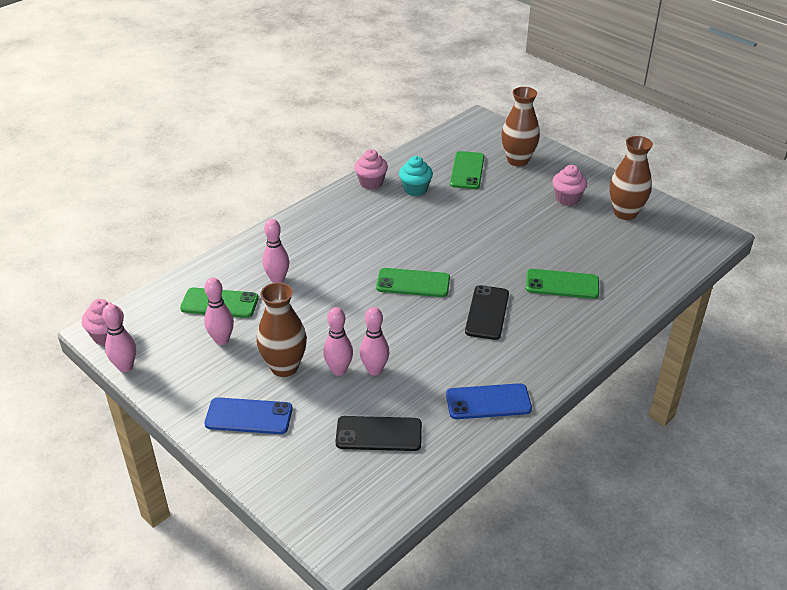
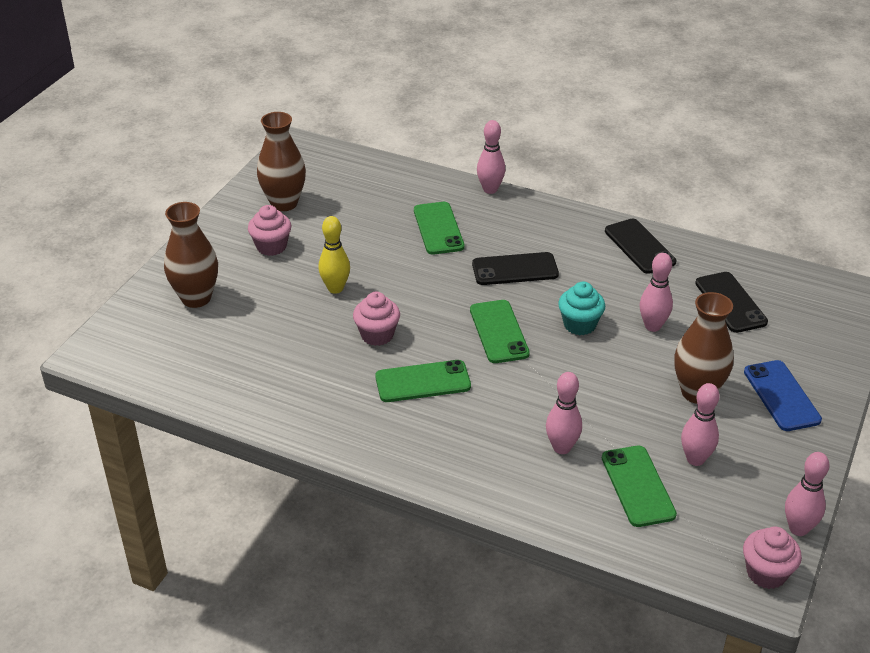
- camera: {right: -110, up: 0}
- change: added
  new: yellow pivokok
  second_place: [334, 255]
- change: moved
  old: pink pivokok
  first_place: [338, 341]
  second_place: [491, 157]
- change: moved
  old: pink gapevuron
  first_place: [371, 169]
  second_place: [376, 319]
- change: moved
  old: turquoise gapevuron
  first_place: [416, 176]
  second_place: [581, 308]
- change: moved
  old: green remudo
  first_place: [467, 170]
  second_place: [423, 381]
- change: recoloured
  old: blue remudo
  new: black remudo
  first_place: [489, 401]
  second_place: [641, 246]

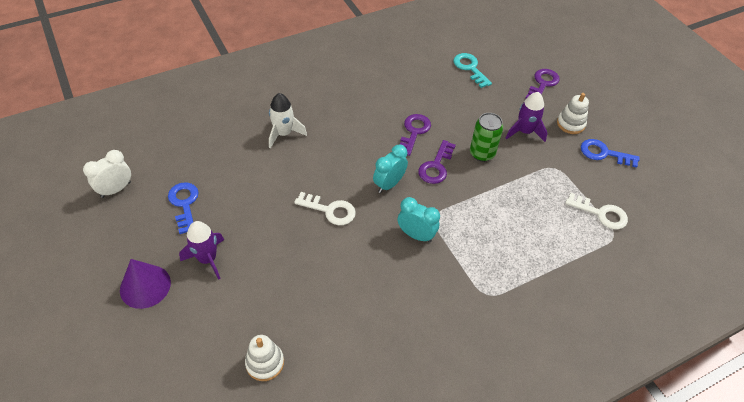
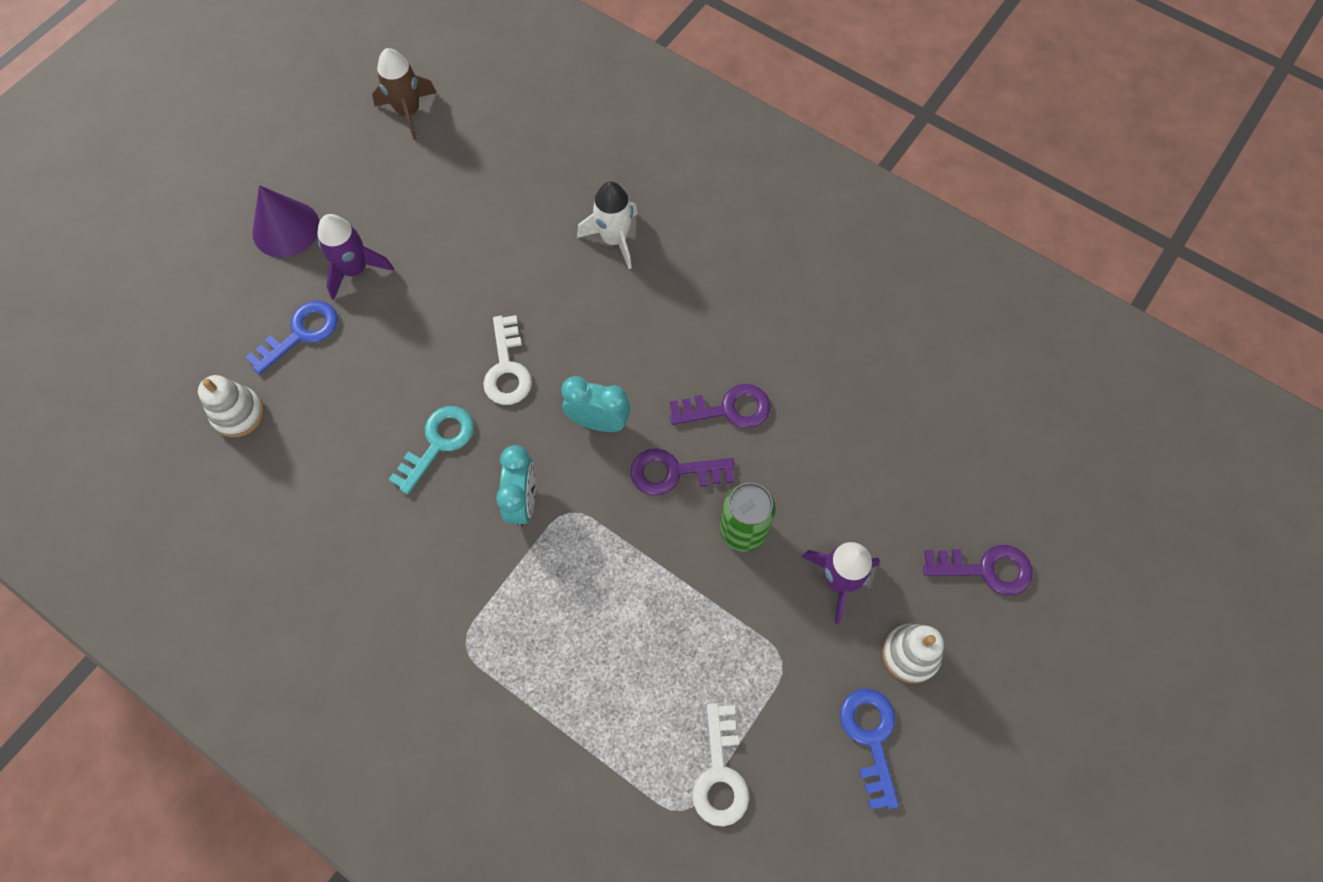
- camera: {right: 65, up: 15}
- change: moved
  old: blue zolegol
  first_place: [183, 208]
  second_place: [291, 337]
- change: moved
  old: turquoise zolegol
  first_place: [472, 70]
  second_place: [431, 450]
- change: replaced
  old: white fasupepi
  new: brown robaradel
  first_place: [107, 174]
  second_place: [404, 94]

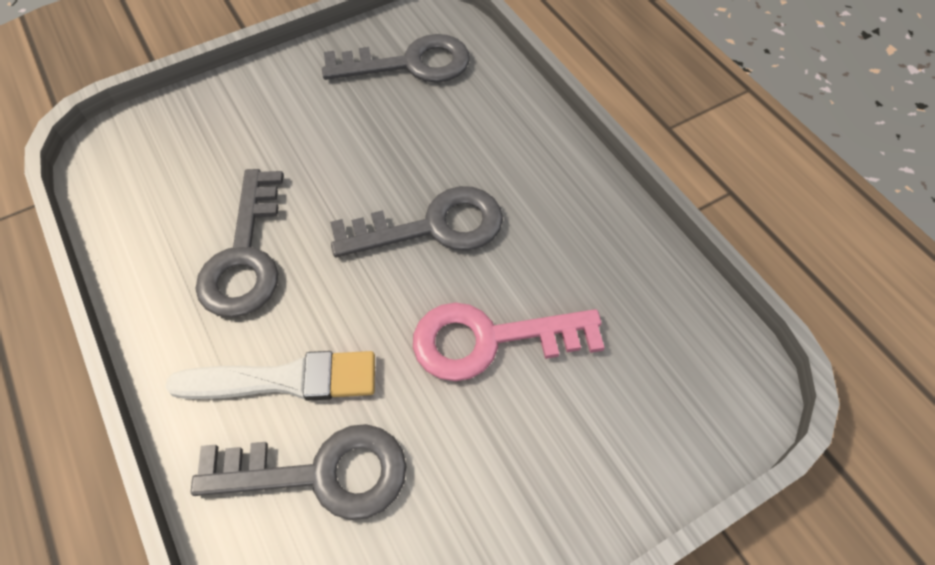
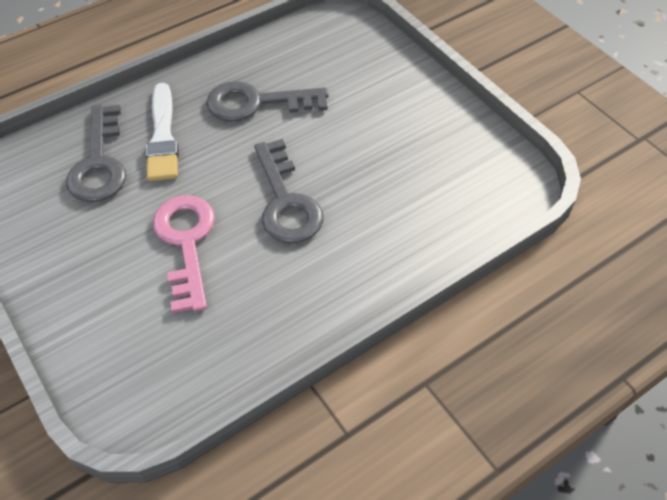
- camera: {right: 85, up: -5}
- change: removed
  old: grey zolegol
  first_place: [396, 58]

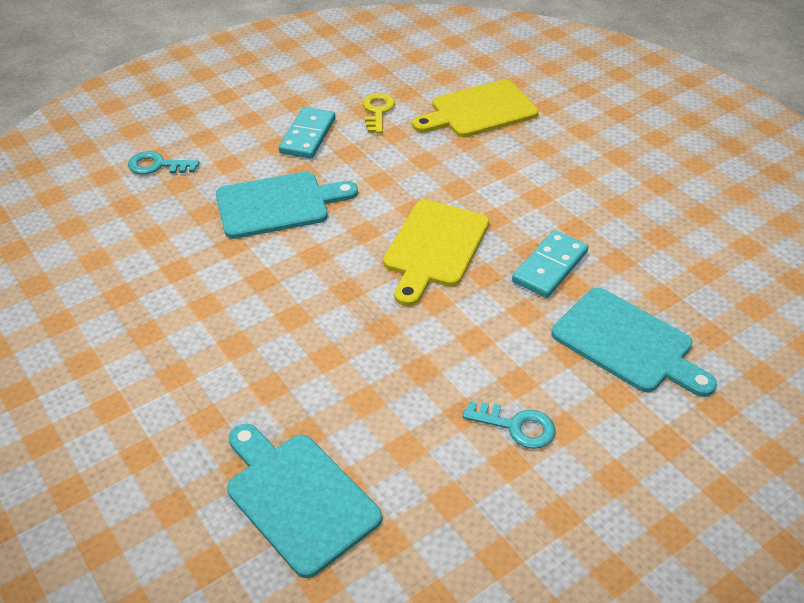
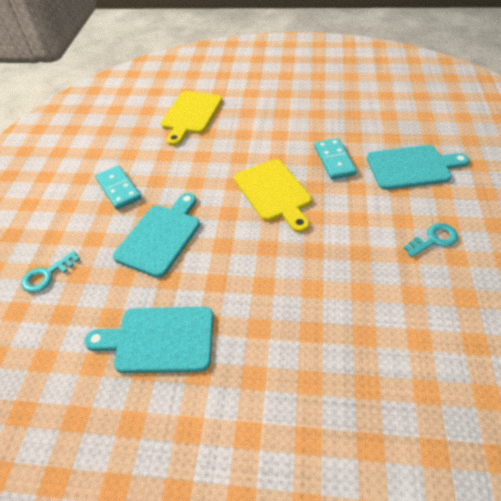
- camera: {right: -45, up: 5}
- change: removed
  old: yellow zolegol
  first_place: [378, 113]
- change: moved
  old: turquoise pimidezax
  first_place: [304, 501]
  second_place: [149, 340]

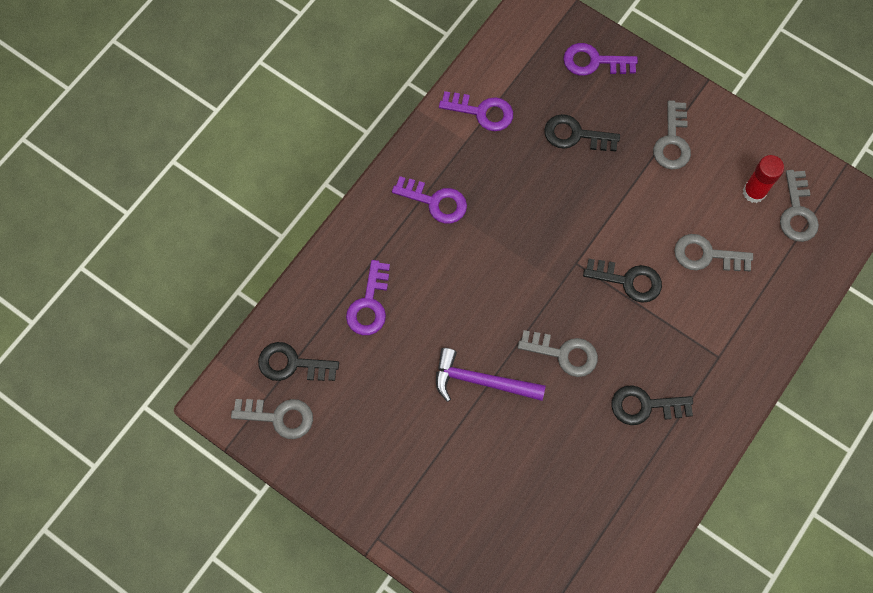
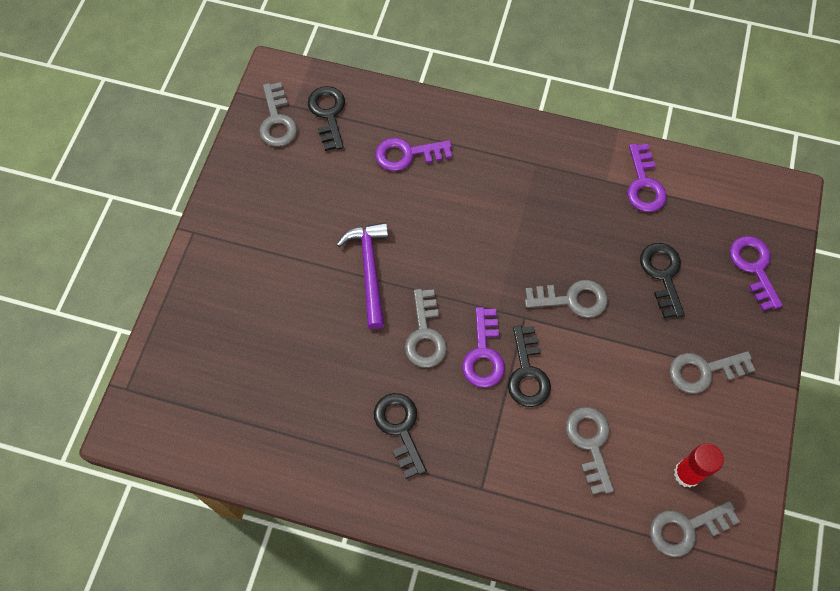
- camera: {right: 70, up: -5}
- change: added
  new: grey zolegol
  second_place: [566, 299]
- change: moved
  old: purple zolegol
  first_place: [429, 200]
  second_place: [483, 347]

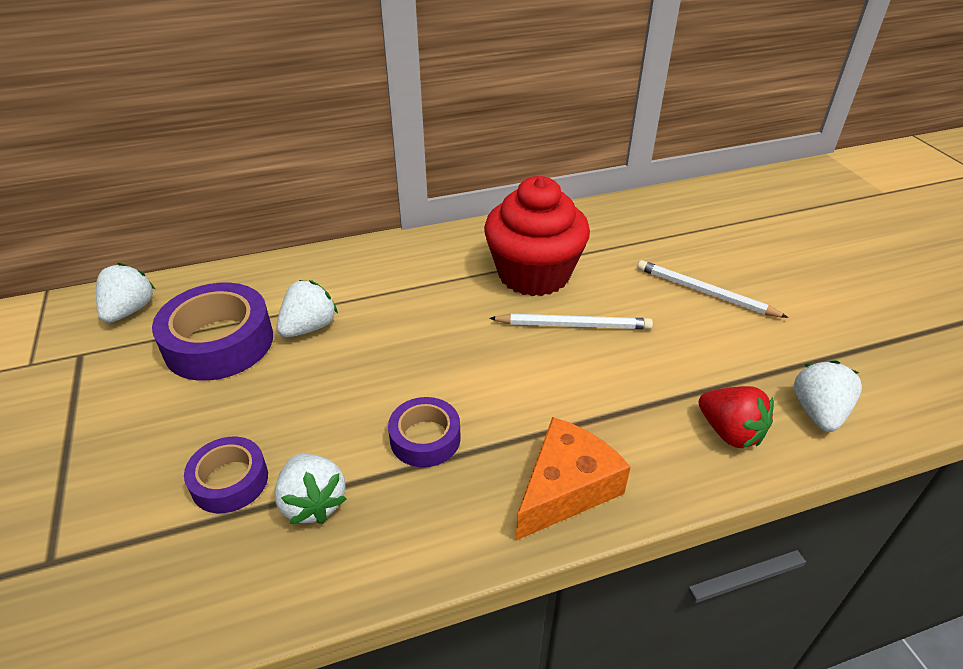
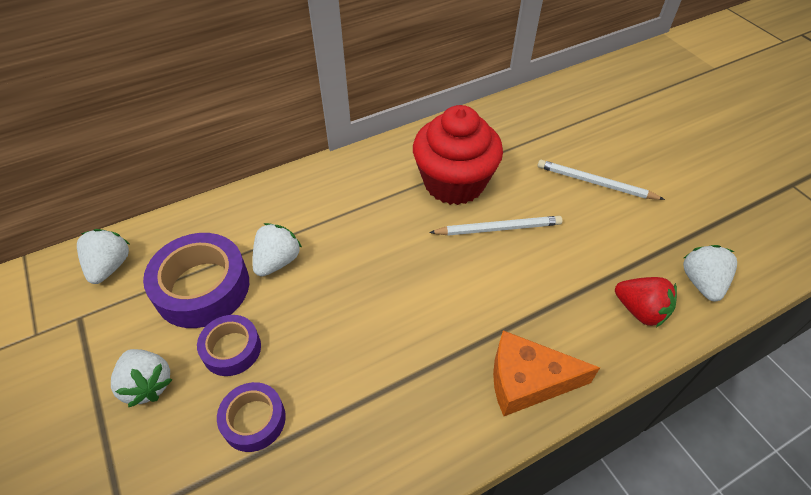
- camera: {right: -10, up: 10}
- change: moved
  old: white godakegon
  first_place: [310, 489]
  second_place: [141, 378]
- change: moved
  old: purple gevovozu
  first_place: [424, 432]
  second_place: [229, 345]
- change: turned
  old: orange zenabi
  first_place: [573, 478]
  second_place: [546, 373]
  degrees: -120

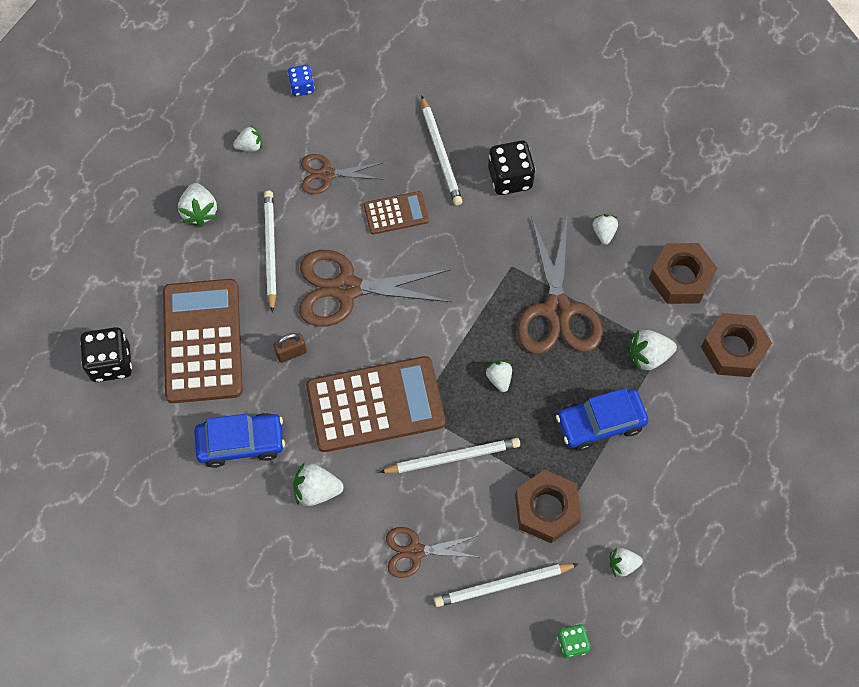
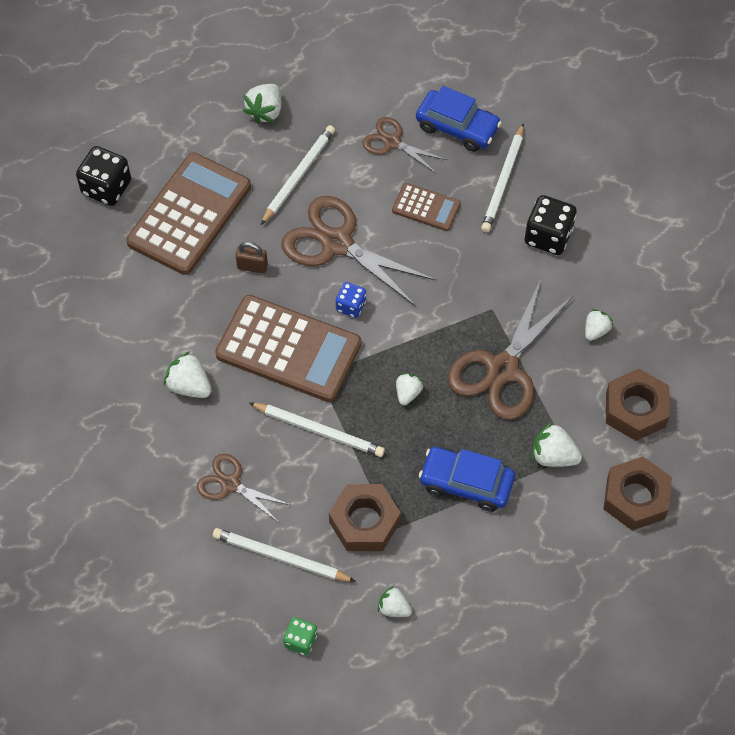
- camera: {right: 35, up: -5}
- change: removed
  old: white godakegon
  first_place: [247, 138]
- change: moved
  old: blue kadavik
  first_place: [239, 440]
  second_place: [459, 119]
- change: moved
  old: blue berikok
  first_place: [301, 80]
  second_place: [351, 300]

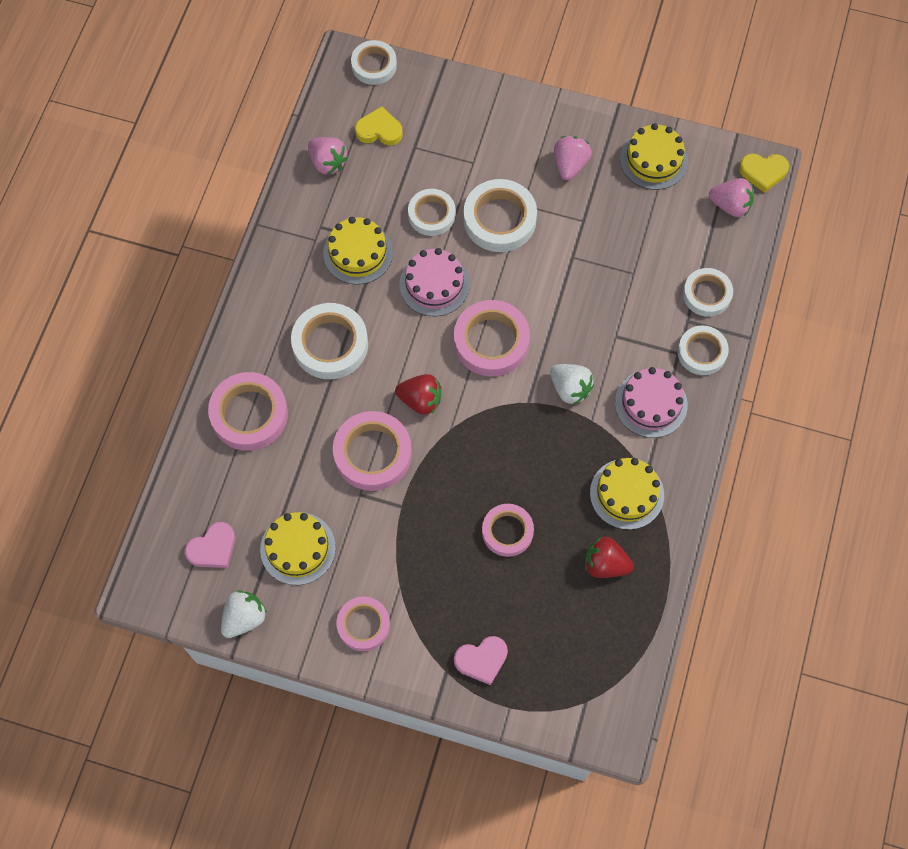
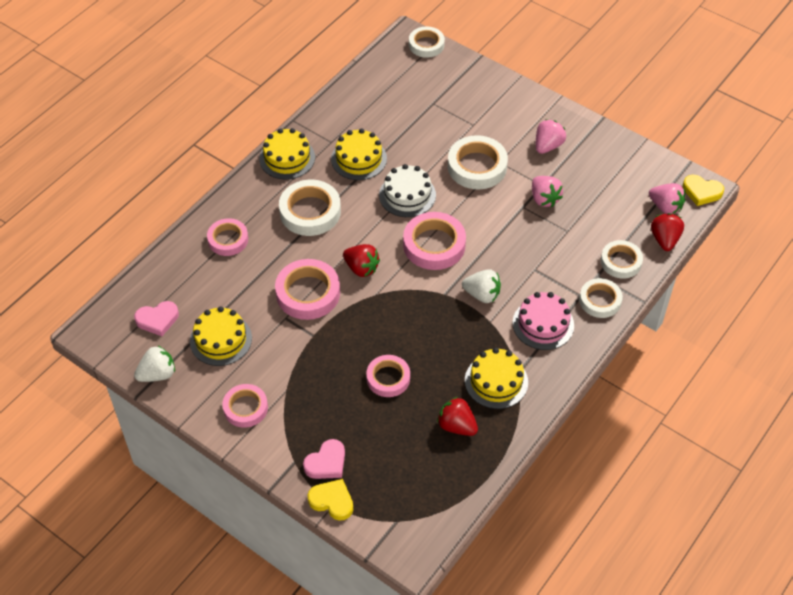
- camera: {right: 20, up: -15}
- change: removed
  old: white gevovozu
  first_place: [431, 212]
- change: added
  new: red godakegon
  second_place: [667, 232]
- change: moved
  old: pink godakegon
  first_place: [328, 156]
  second_place: [547, 191]
- change: moved
  old: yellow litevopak
  first_place: [379, 125]
  second_place: [330, 500]
- change: moved
  old: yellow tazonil
  first_place: [654, 156]
  second_place: [287, 153]
- change: recoloured
  old: pink tazonil
  new: white tazonil
  first_place: [434, 282]
  second_place: [407, 190]
- change: turned
  old: pink litevopak
  first_place: [481, 660]
  second_place: [324, 459]
  degrees: -45
- change: turned
  old: white godakegon
  first_place: [572, 384]
  second_place: [481, 286]
  degrees: -45
- change: resized
  old: pink gevovozu
  first_place: [248, 411]
  second_place: [227, 237]
  factor: 0.65

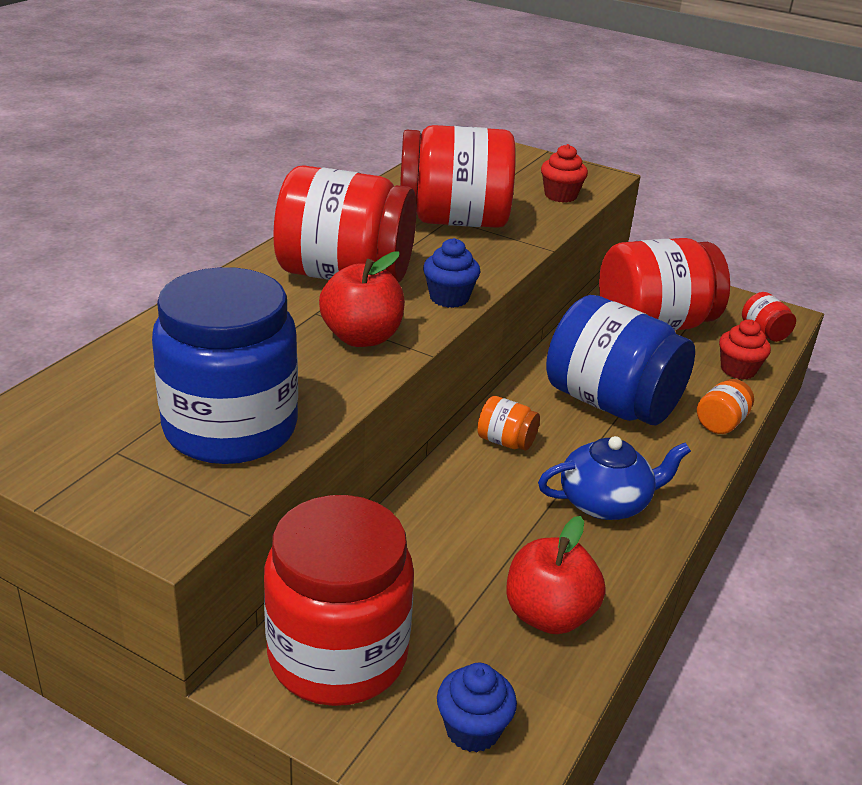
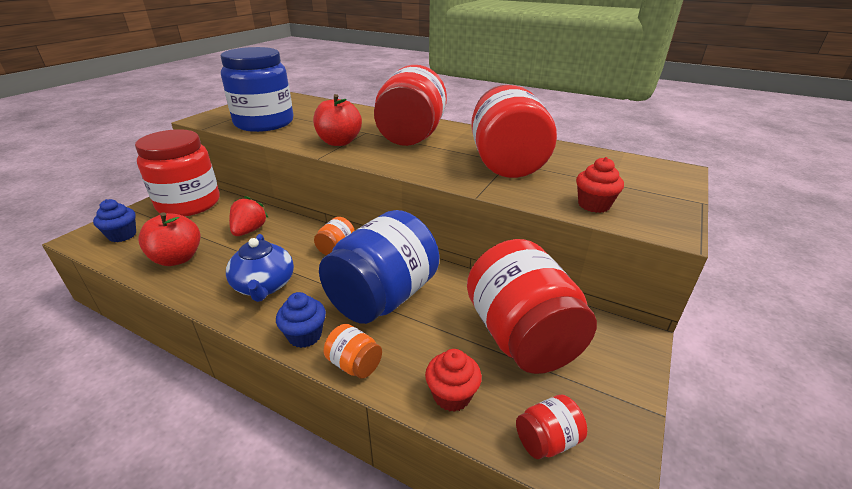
- camera: {right: 90, up: 0}
- change: added
  new: red godakegon
  second_place: [249, 216]
- change: moved
  old: blue gapevuron
  first_place: [451, 273]
  second_place: [301, 320]

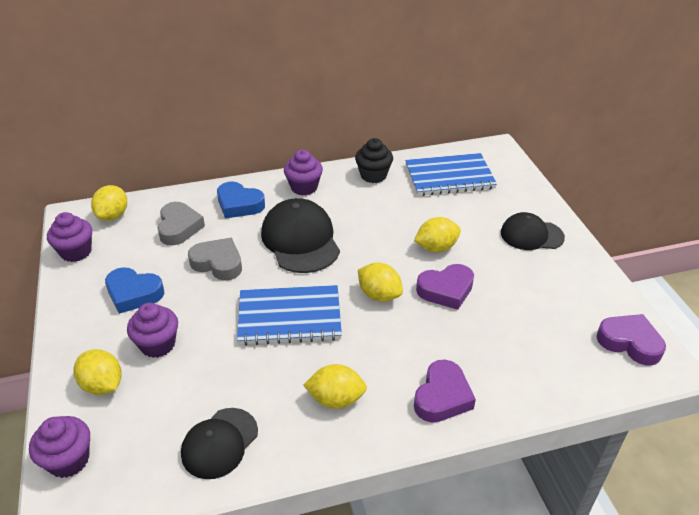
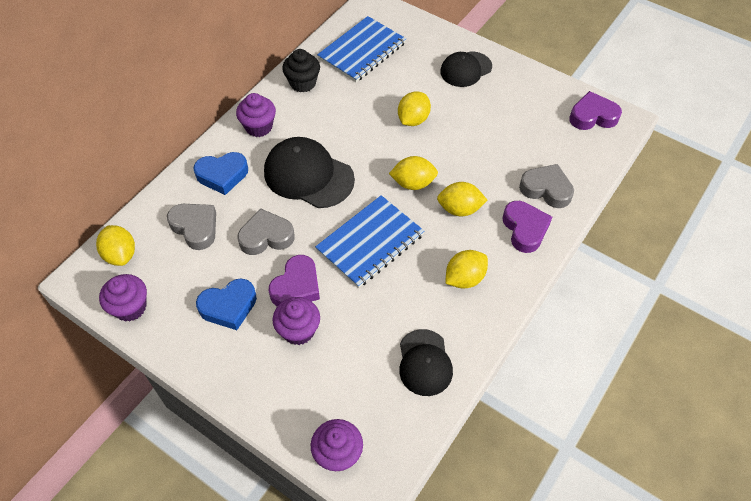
- camera: {right: -40, up: 15}
- change: added
  new: grey litevopak
  second_place: [546, 186]
- change: moved
  old: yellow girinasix
  first_place: [97, 372]
  second_place: [462, 199]
- change: moved
  old: purple litevopak
  first_place: [445, 287]
  second_place: [294, 280]

